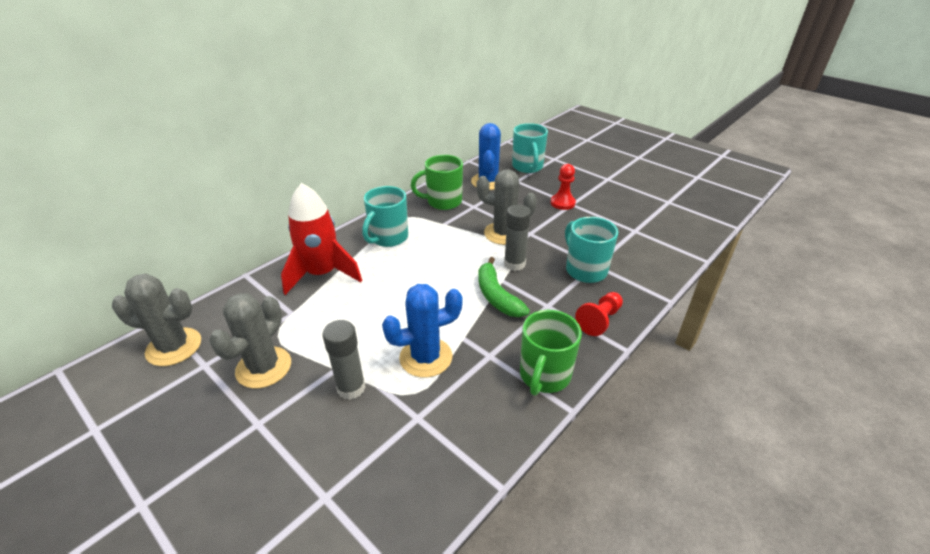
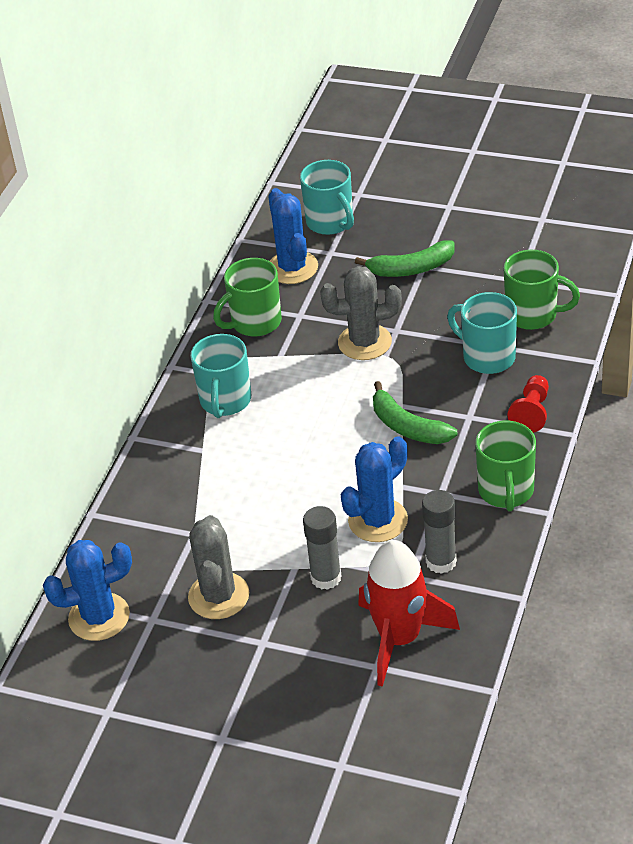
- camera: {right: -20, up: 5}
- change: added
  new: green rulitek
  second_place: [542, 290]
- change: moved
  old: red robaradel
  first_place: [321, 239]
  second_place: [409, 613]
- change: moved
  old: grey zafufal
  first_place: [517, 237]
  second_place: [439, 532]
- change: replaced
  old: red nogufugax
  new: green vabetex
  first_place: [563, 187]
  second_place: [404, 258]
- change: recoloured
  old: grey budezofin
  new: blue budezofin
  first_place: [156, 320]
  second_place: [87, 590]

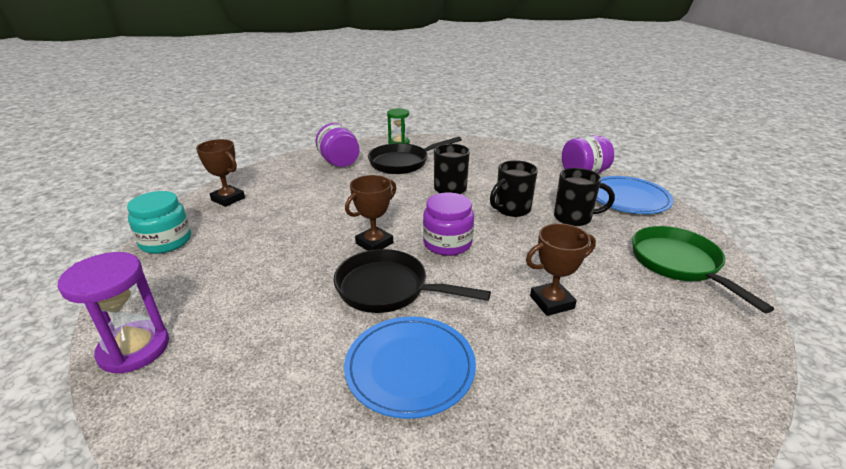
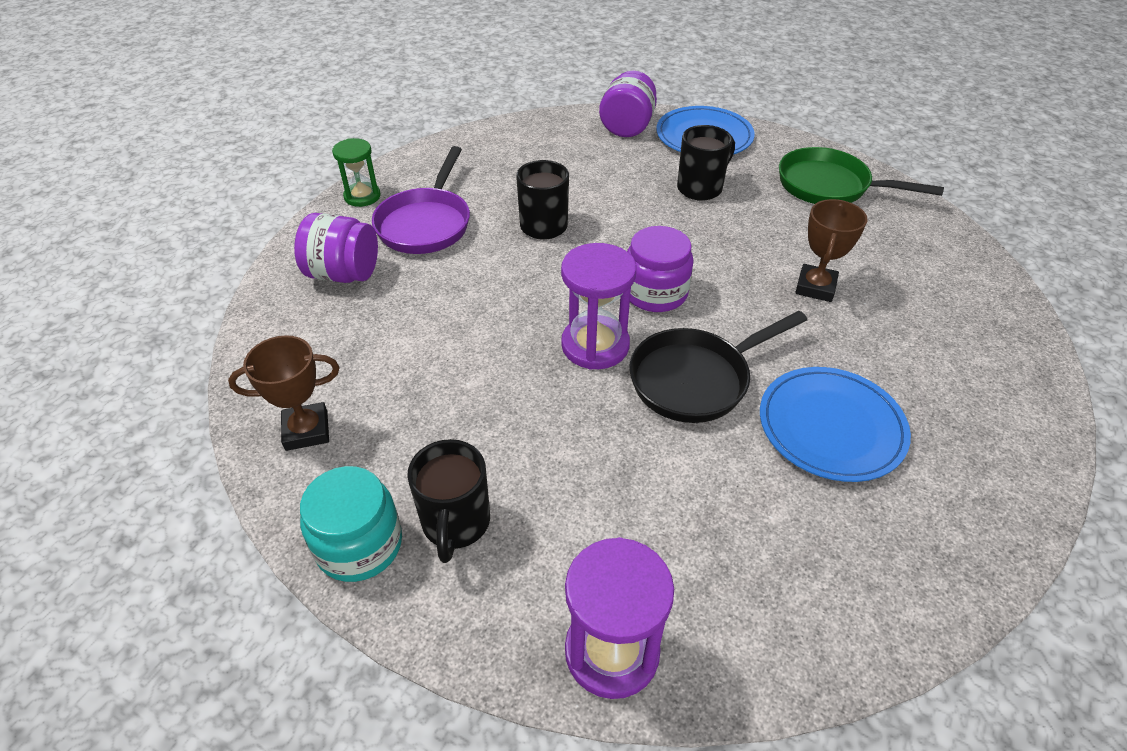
- camera: {right: -50, up: 15}
- change: moved
  old: black rulitek
  first_place: [514, 188]
  second_place: [448, 501]
- change: replaced
  old: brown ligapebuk
  new: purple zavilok
  first_place: [370, 213]
  second_place: [598, 306]
- change: recoloured
  old: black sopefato
  new: purple sopefato
  first_place: [415, 155]
  second_place: [421, 200]

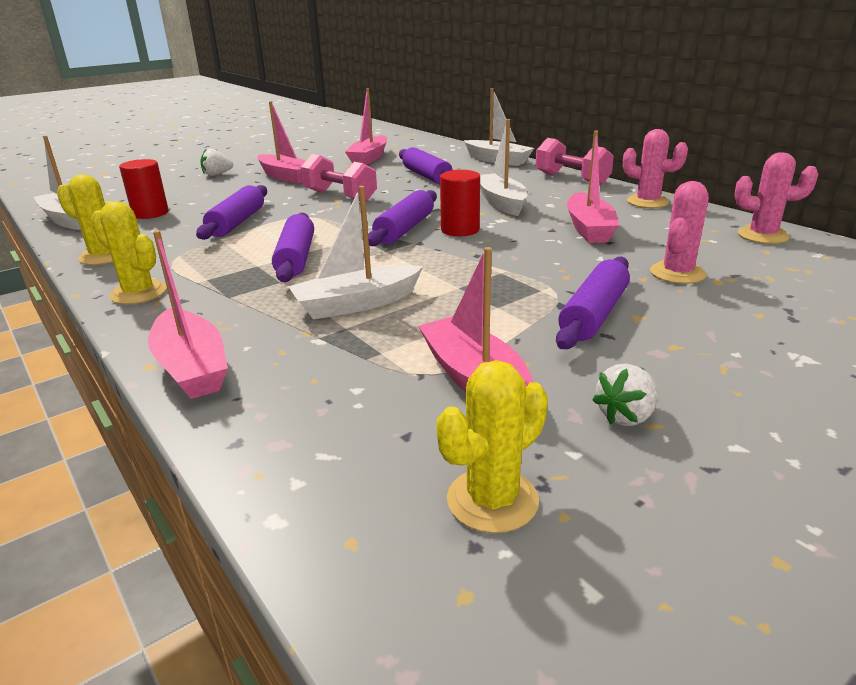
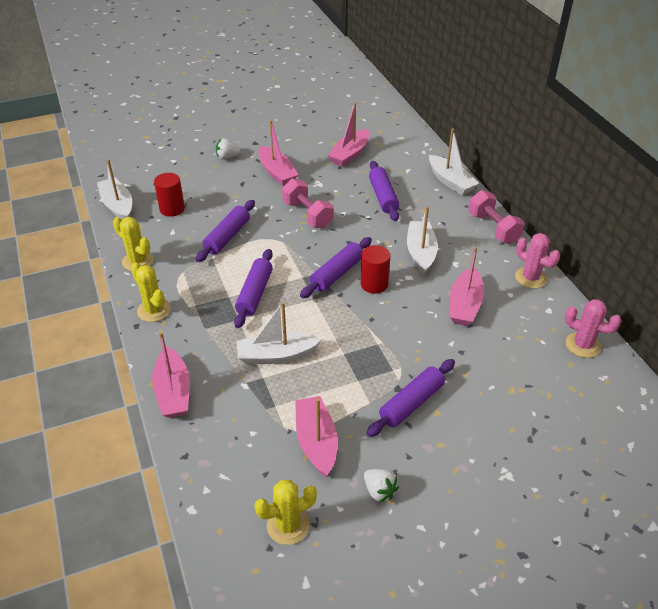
- camera: {right: 15, up: 15}
- change: removed
  old: pink budezofin
  first_place: [679, 232]
- change: turned
  old: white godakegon
  first_place: [625, 395]
  second_place: [381, 486]
  degrees: -105

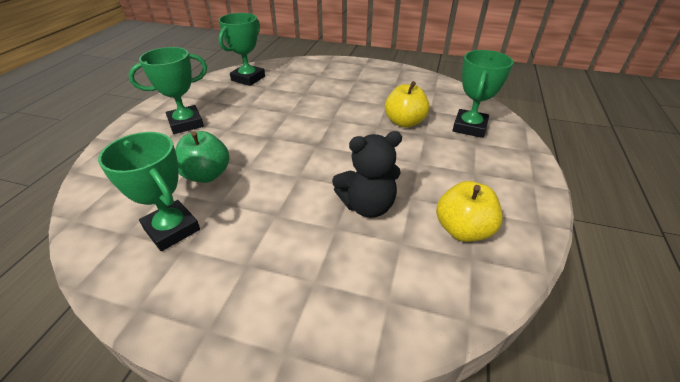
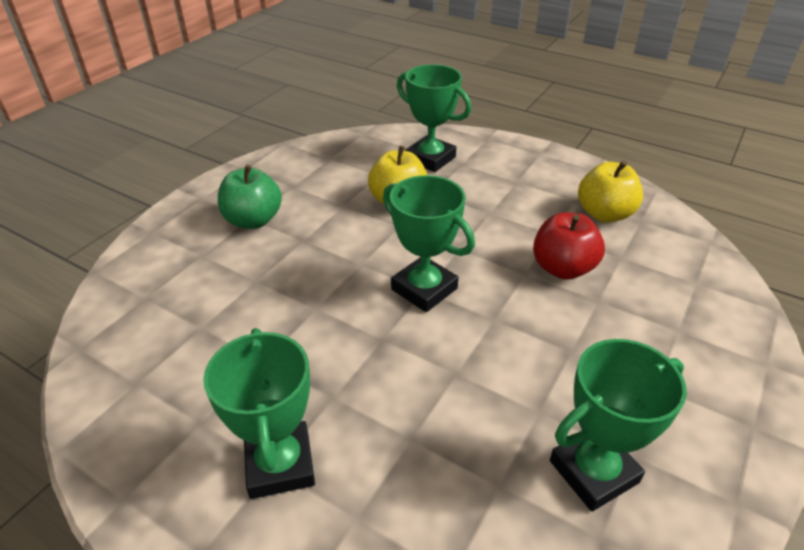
- camera: {right: -75, up: 0}
- change: moved
  old: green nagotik
  first_place: [202, 157]
  second_place: [250, 197]
- change: moved
  old: green ligapebuk
  first_place: [241, 49]
  second_place: [429, 243]
- change: replaced
  old: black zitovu
  new: red nagotik
  first_place: [367, 174]
  second_place: [569, 246]

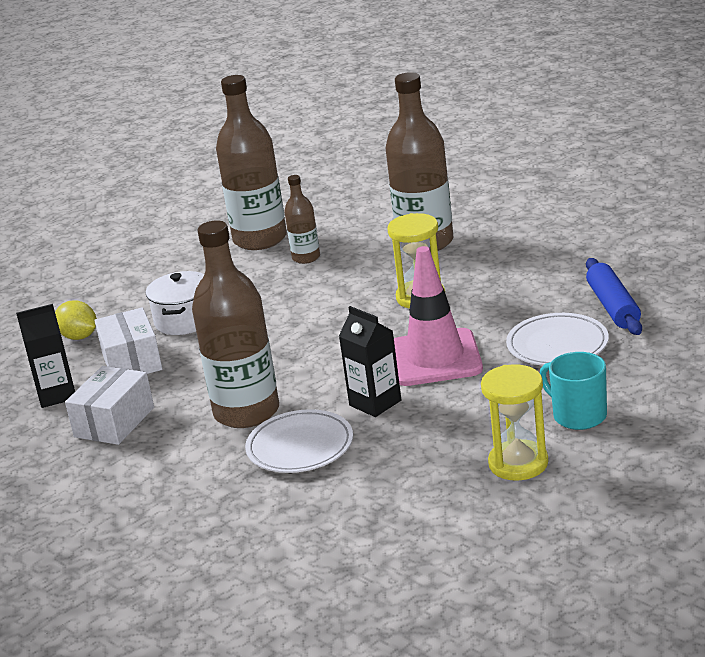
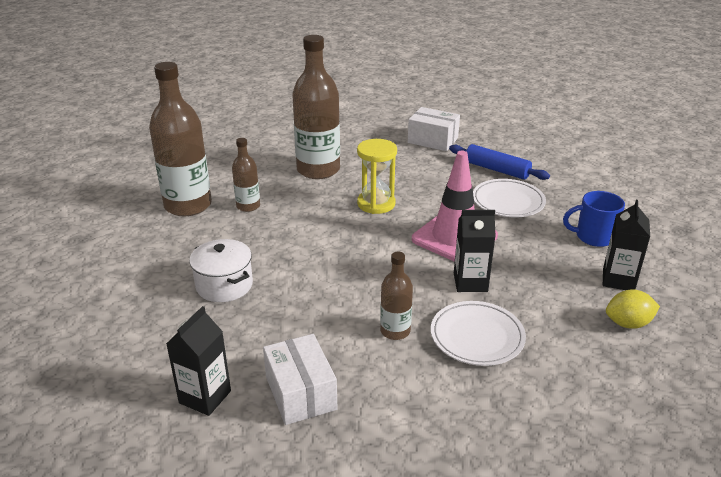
- camera: {right: -50, up: 5}
- change: moved
  old: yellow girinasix
  first_place: [76, 320]
  second_place: [633, 309]
- change: moved
  old: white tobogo
  first_place: [128, 340]
  second_place: [434, 129]
- change: replaced
  old: yellow zavilok
  new: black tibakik
  first_place: [514, 422]
  second_place: [626, 245]
- change: recoloured
  old: turquoise rulitek
  new: blue rulitek
  first_place: [573, 391]
  second_place: [594, 219]
- change: resized
  old: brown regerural
  first_place: [235, 324]
  second_place: [396, 296]
  factor: 0.5

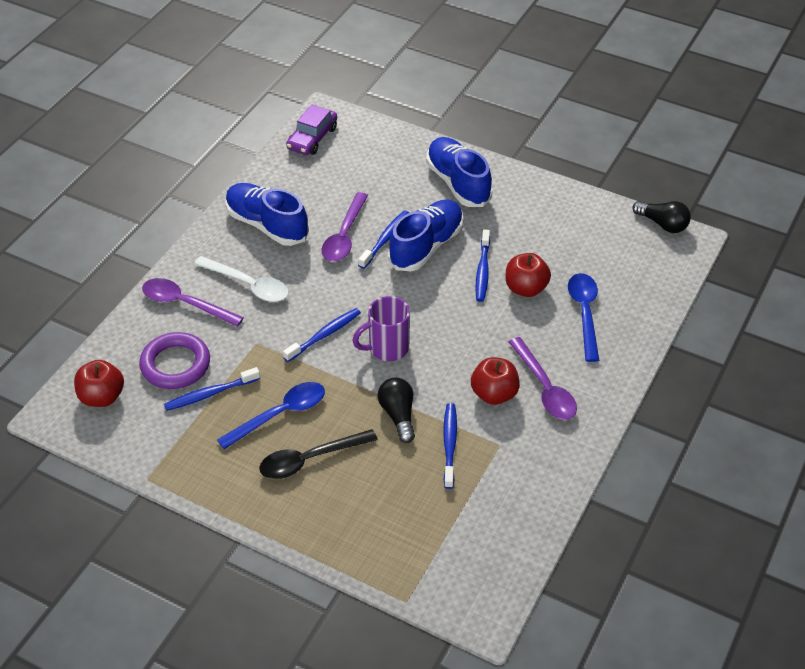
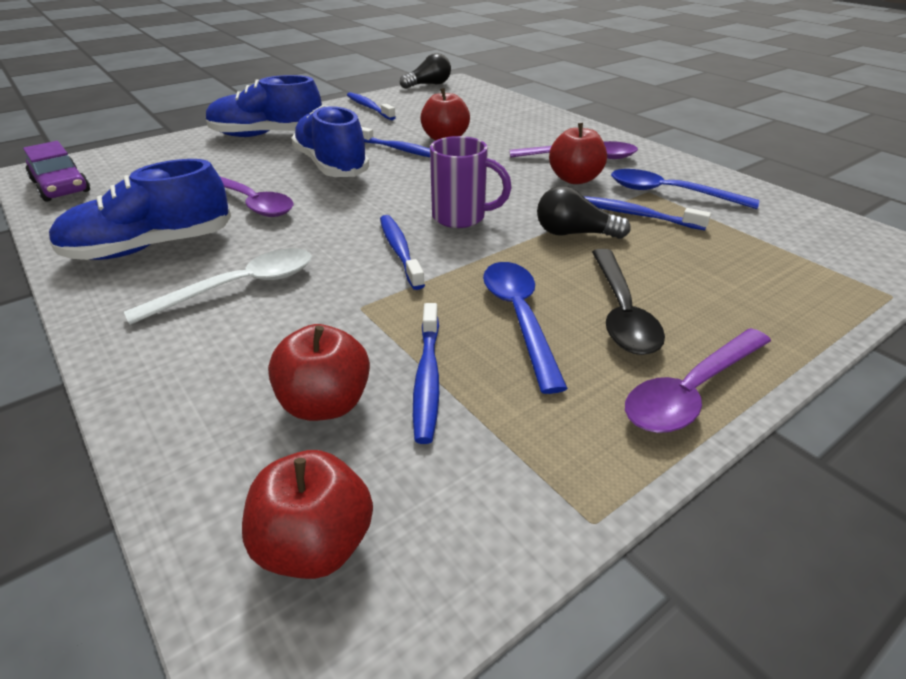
- camera: {right: -65, up: -10}
- change: moved
  old: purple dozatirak
  first_place: [193, 302]
  second_place: [698, 380]
- change: moved
  old: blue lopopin
  first_place: [383, 239]
  second_place: [371, 106]
- change: moved
  old: blue dozatirak
  first_place: [583, 317]
  second_place: [685, 189]
- change: replaced
  old: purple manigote
  new: red nagotik
  first_place: [174, 360]
  second_place: [319, 372]
- change: turned
  old: purple rulitek
  first_place: [381, 328]
  second_place: [471, 182]
  degrees: -75

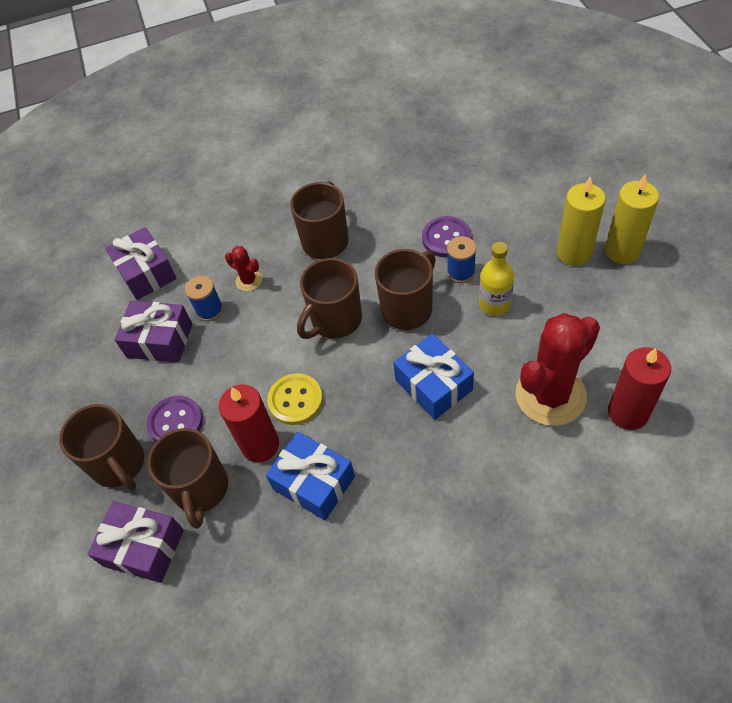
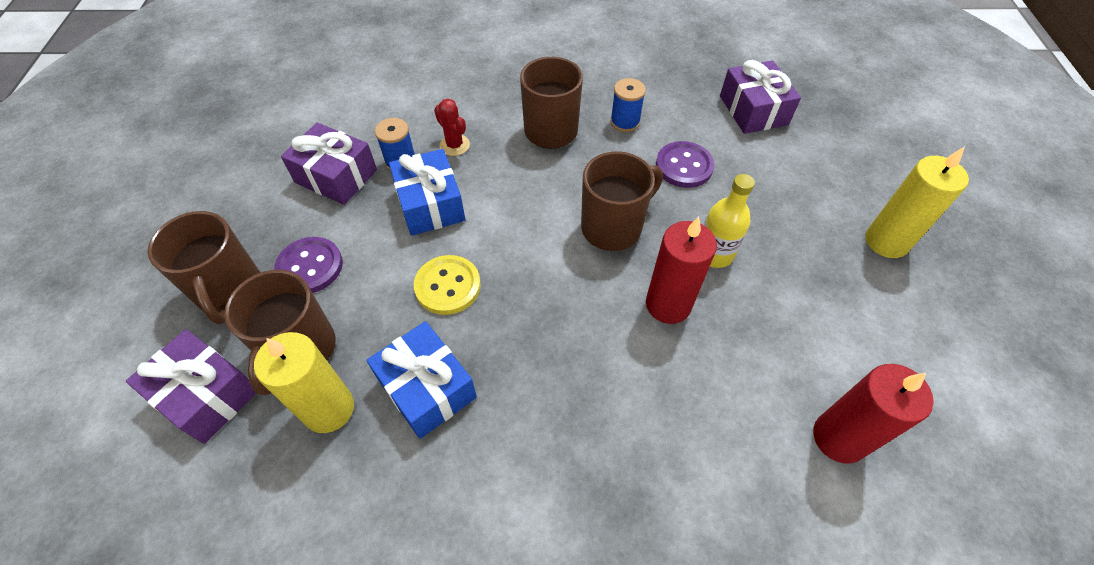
- camera: {right: 10, up: 0}
- change: removed
  old: brown rulitek
  first_place: [329, 298]
- change: removed
  old: red budezofin
  first_place: [558, 369]
- change: moved
  old: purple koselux
  first_place: [141, 263]
  second_place: [760, 97]
- change: moved
  old: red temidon
  first_place: [249, 423]
  second_place: [681, 270]
- change: moved
  old: blue koselux
  first_place: [433, 376]
  second_place: [427, 192]
- change: moved
  old: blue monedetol
  first_place: [461, 259]
  second_place: [628, 105]
- change: moved
  old: yellow temidon
  first_place: [581, 221]
  second_place: [304, 382]

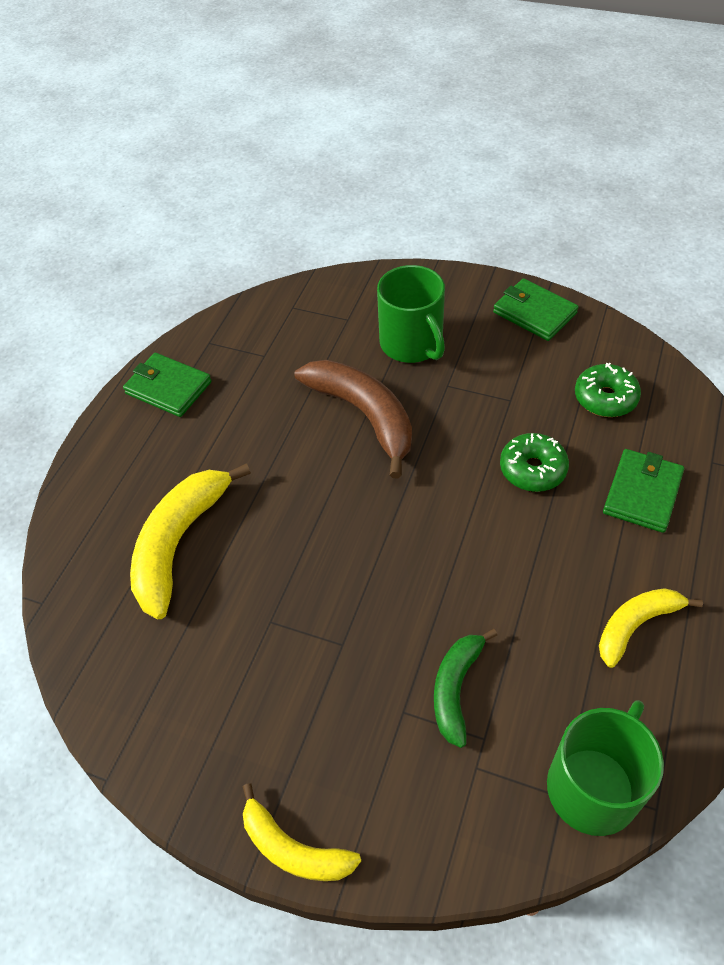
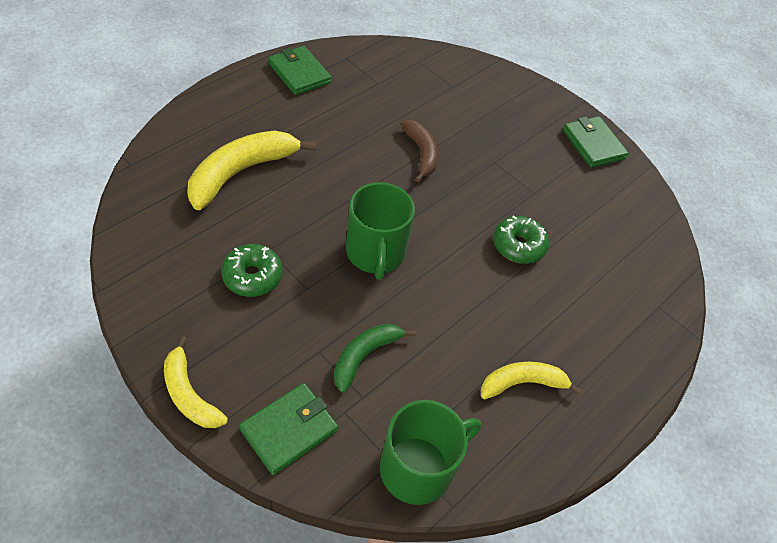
- camera: {right: 15, up: 0}
- change: moved
  old: green rulitek
  first_place: [411, 314]
  second_place: [380, 231]
- change: moved
  old: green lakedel
  first_place: [608, 389]
  second_place: [251, 270]
- change: moved
  old: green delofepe
  first_place: [643, 491]
  second_place: [288, 429]
- change: resized
  old: brown vabetex
  first_place: [353, 419]
  second_place: [419, 151]
  factor: 0.6

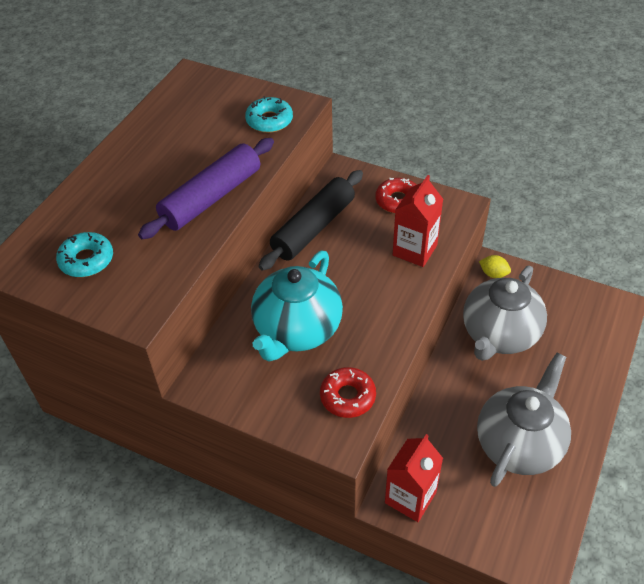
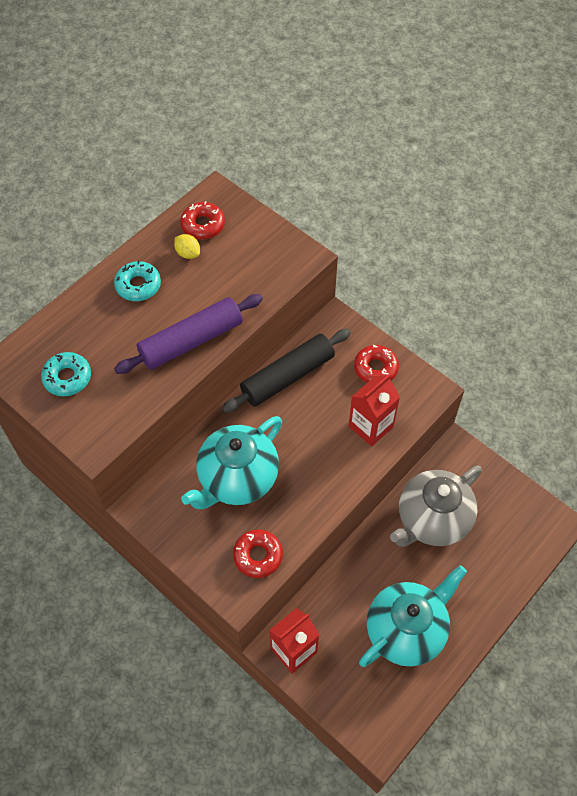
- camera: {right: 15, up: 10}
- change: added
  new: red lakedel
  second_place: [202, 220]
- change: moved
  old: turquoise lakedel
  first_place: [269, 114]
  second_place: [137, 281]
- change: moved
  old: yellow girinasix
  first_place: [495, 266]
  second_place: [187, 246]
- change: recoloured
  old: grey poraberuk
  new: turquoise poraberuk
  first_place: [524, 420]
  second_place: [413, 616]

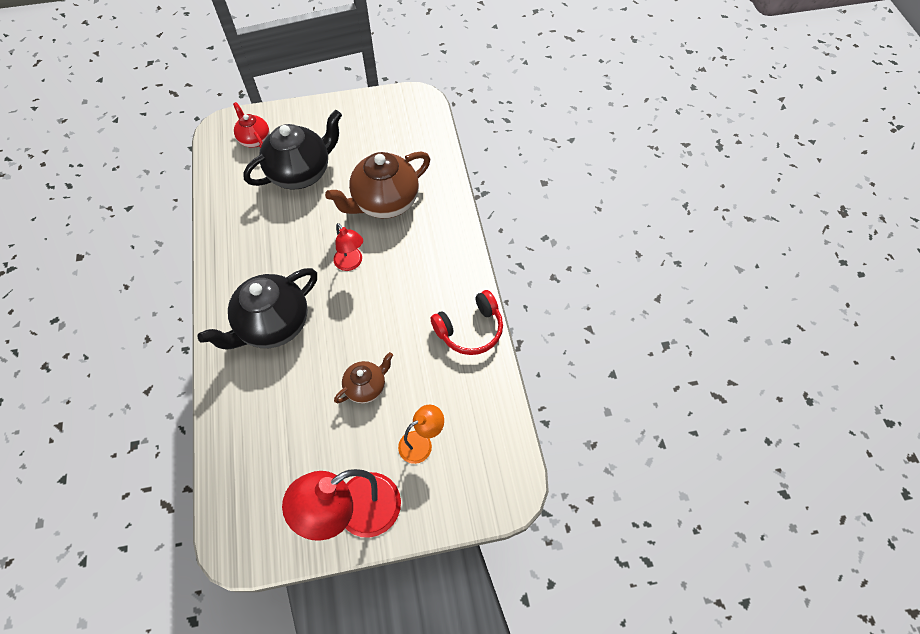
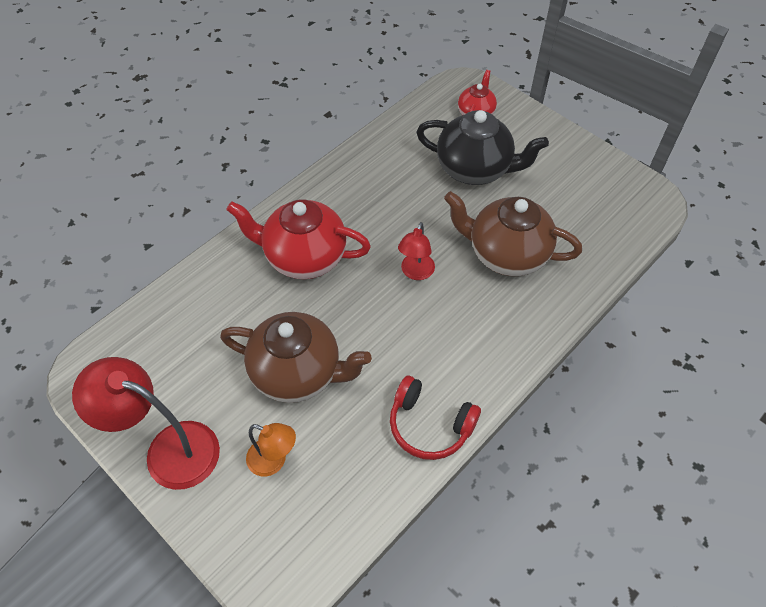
- camera: {right: 55, up: -5}
- change: recoloured
  old: black poraberuk
  new: red poraberuk
  first_place: [257, 309]
  second_place: [299, 239]
- change: resized
  old: brown poraberuk
  first_place: [363, 377]
  second_place: [296, 357]
  factor: 1.87

